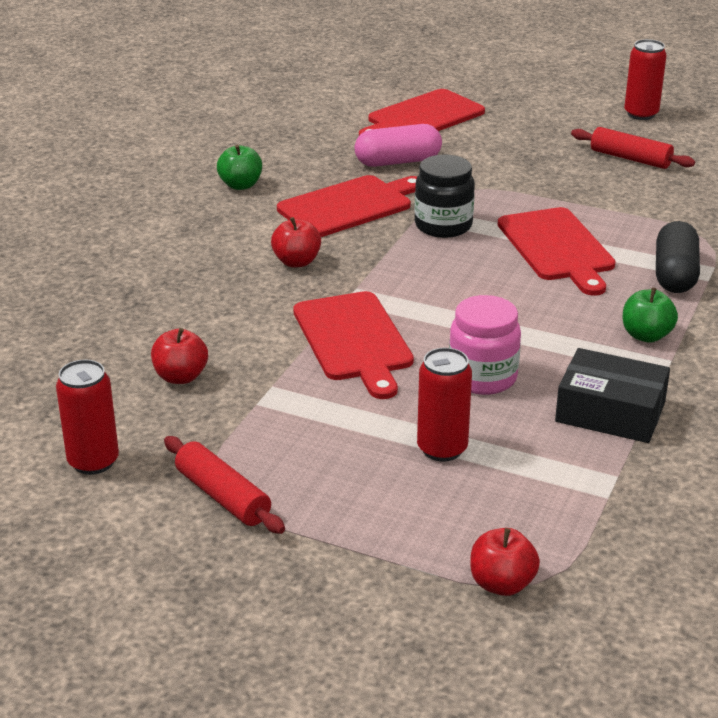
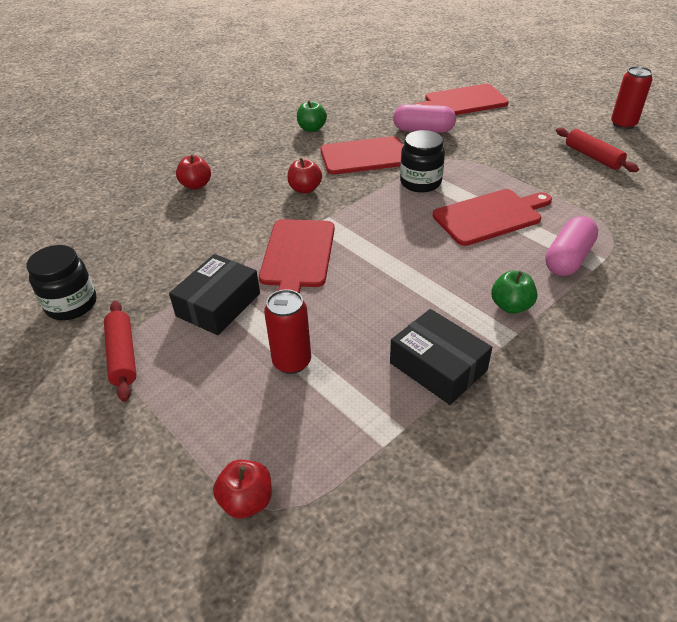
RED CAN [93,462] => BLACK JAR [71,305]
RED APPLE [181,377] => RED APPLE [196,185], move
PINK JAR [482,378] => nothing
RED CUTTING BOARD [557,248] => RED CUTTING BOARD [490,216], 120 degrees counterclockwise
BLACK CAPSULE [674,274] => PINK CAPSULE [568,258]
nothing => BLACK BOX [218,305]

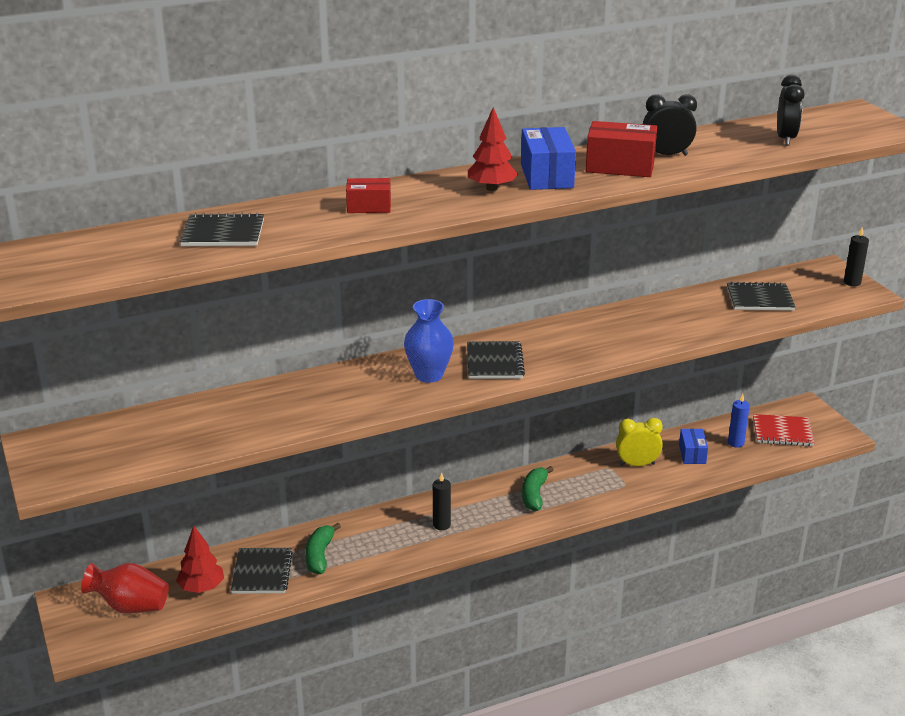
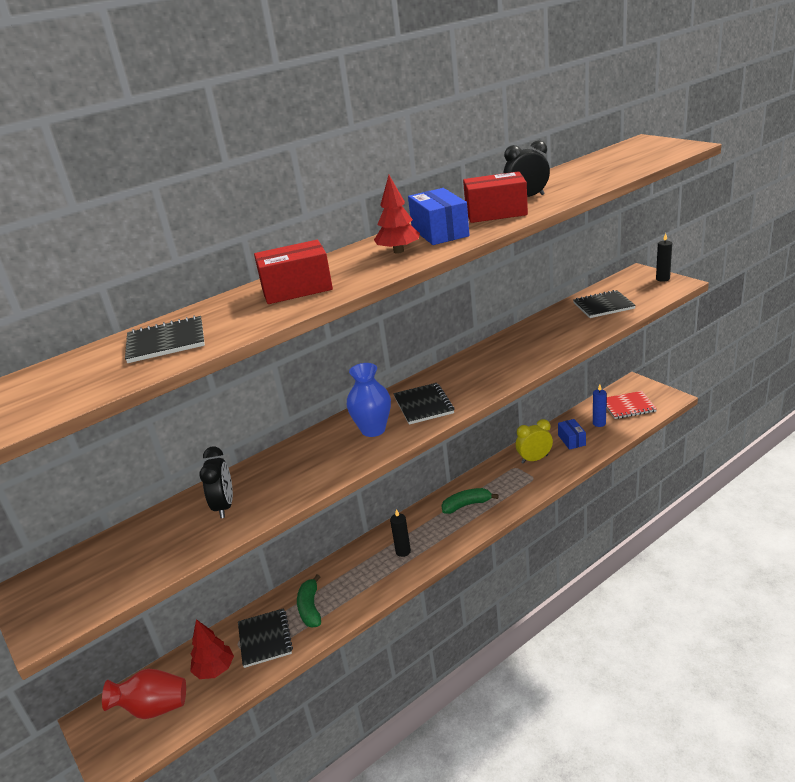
RED BOX [369,207] => RED BOX [297,289], x1.62
GREEN BANANA [534,495] => GREEN BANANA [467,505], 75 degrees clockwise
BLACK CLOCK [786,139] => BLACK CLOCK [224,506], move

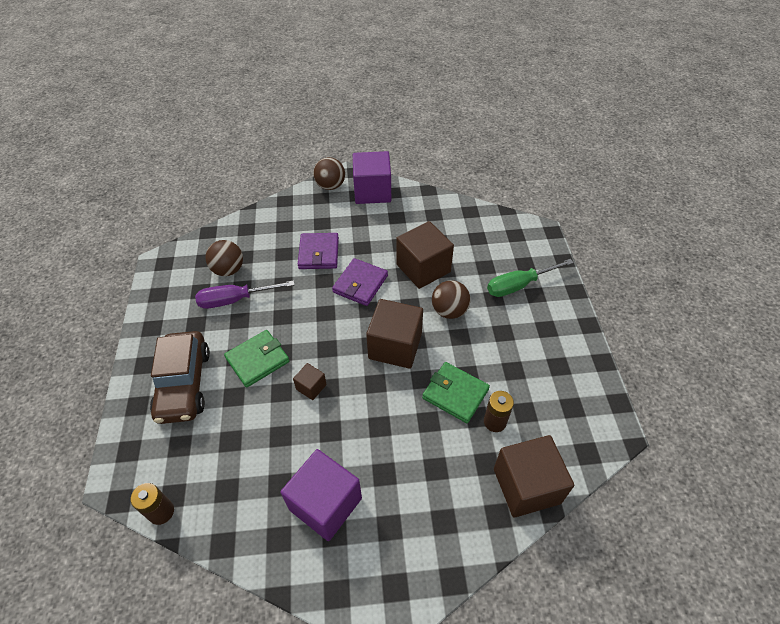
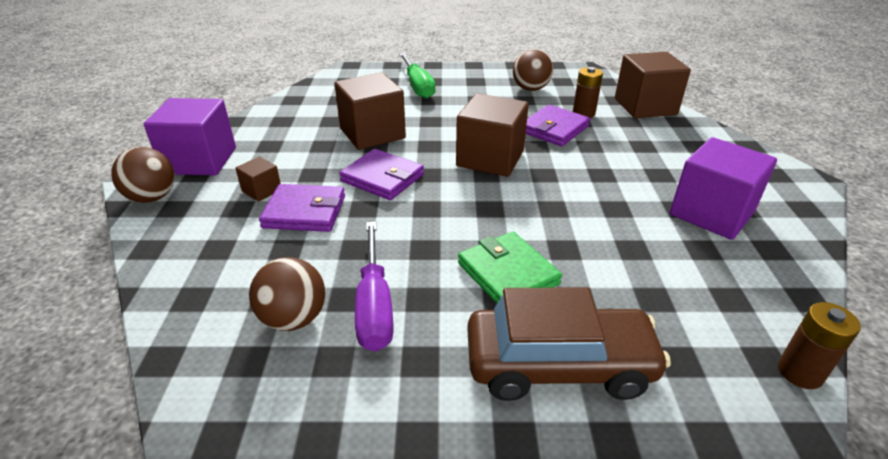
BROWN CUBE [311,387] => BROWN CUBE [262,190], move
GREEN WALLET [455,394] => PURPLE WALLET [554,129]
BROWN BALL [449,311] => BROWN BALL [530,89], move

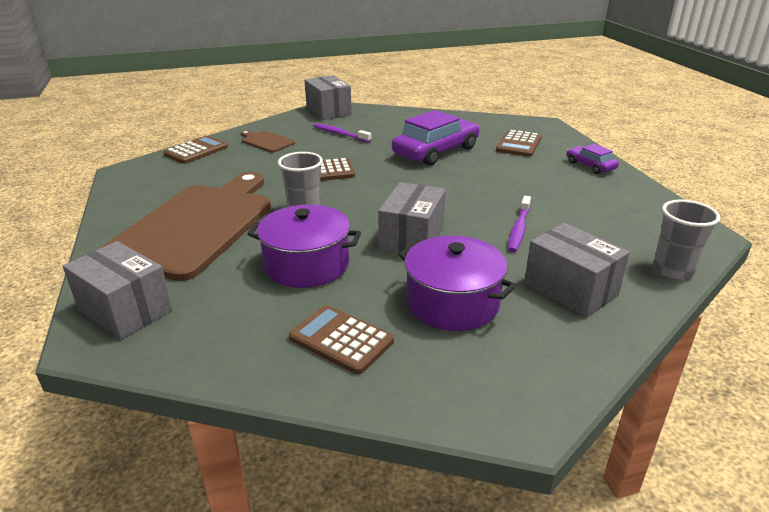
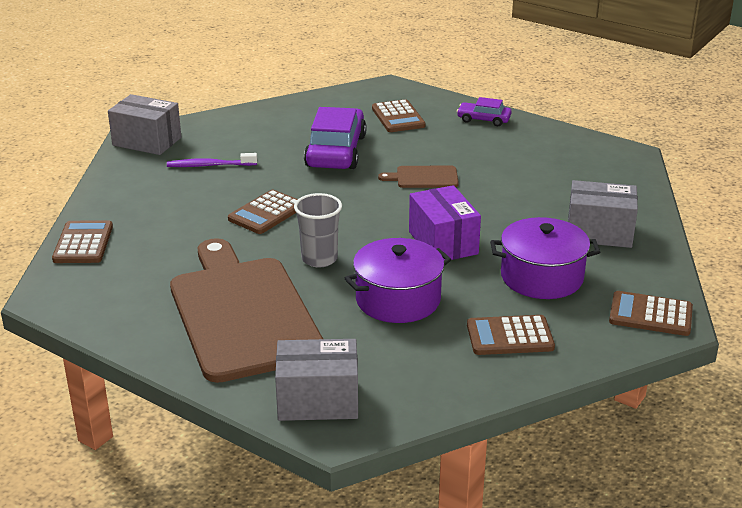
BROWN CUTTING BOARD [266,141] => BROWN CUTTING BOARD [424,177], move
GREY BOX [412,239] => PURPLE BOX [443,243]
PURPLE TOOTHBRUSH [519,229] => nothing
GREY CUP [672,270] => nothing
nothing => BROWN CALCULATOR [650,315]

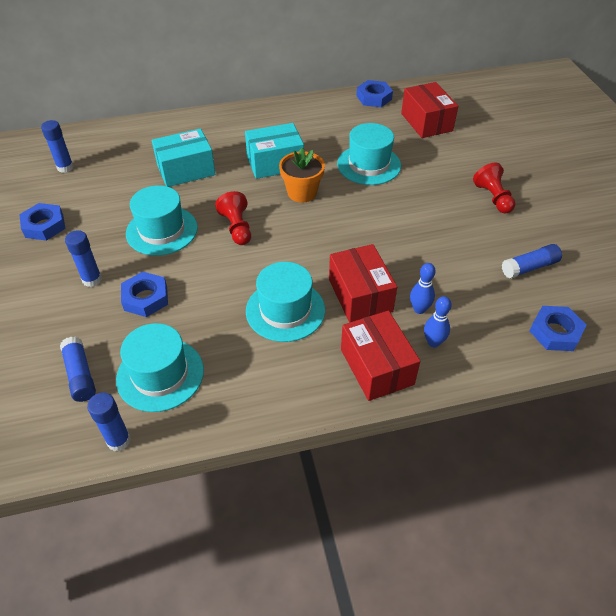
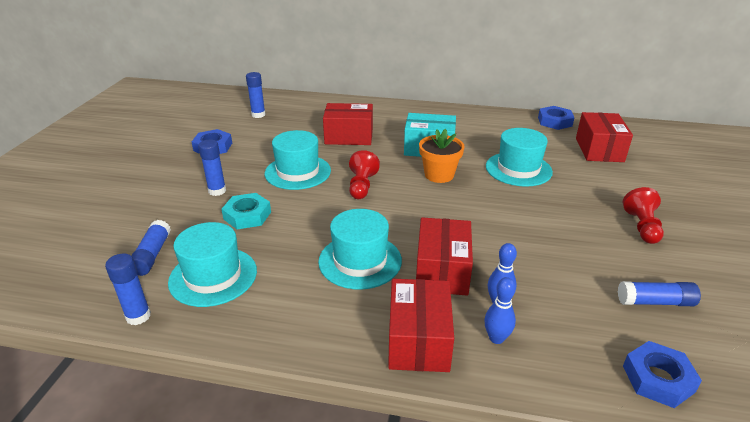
BLUE NUT [145,298] => TURQUOISE NUT [247,215]
TURQUOISE BOX [186,170] => RED BOX [349,136]

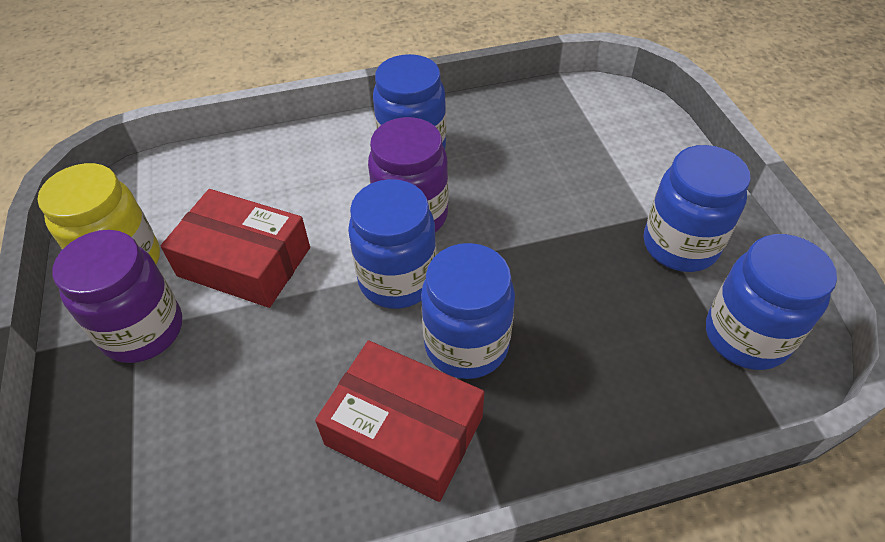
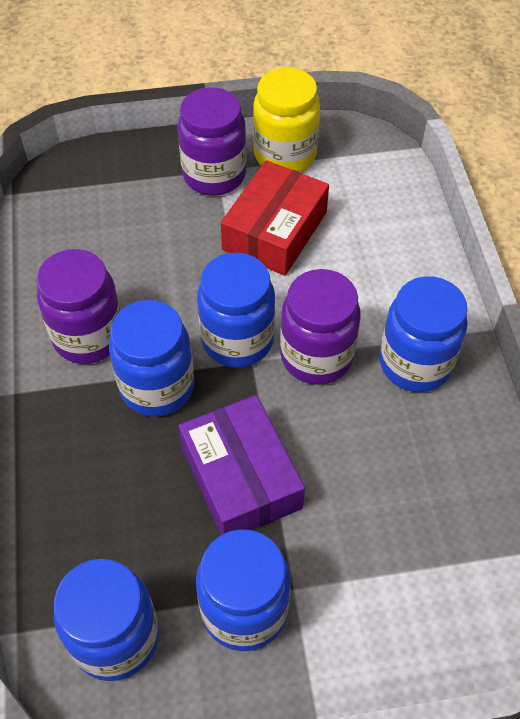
RED BOX [404,430] => PURPLE JAR [88,336]
nothing => PURPLE BOX [241,477]

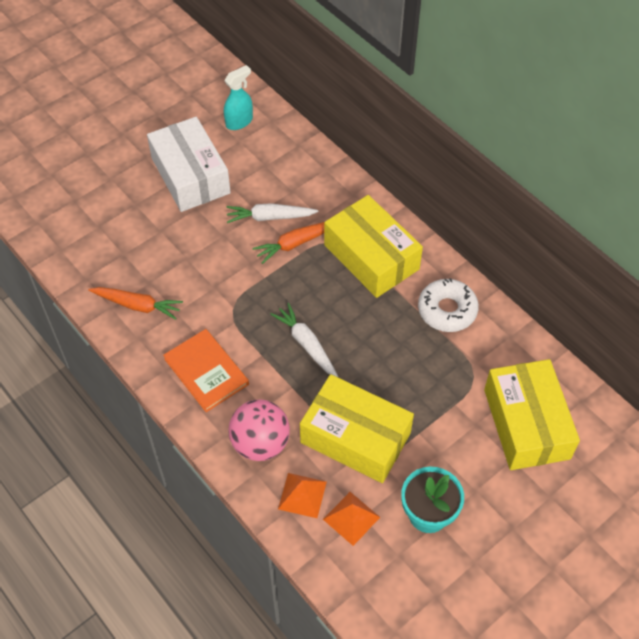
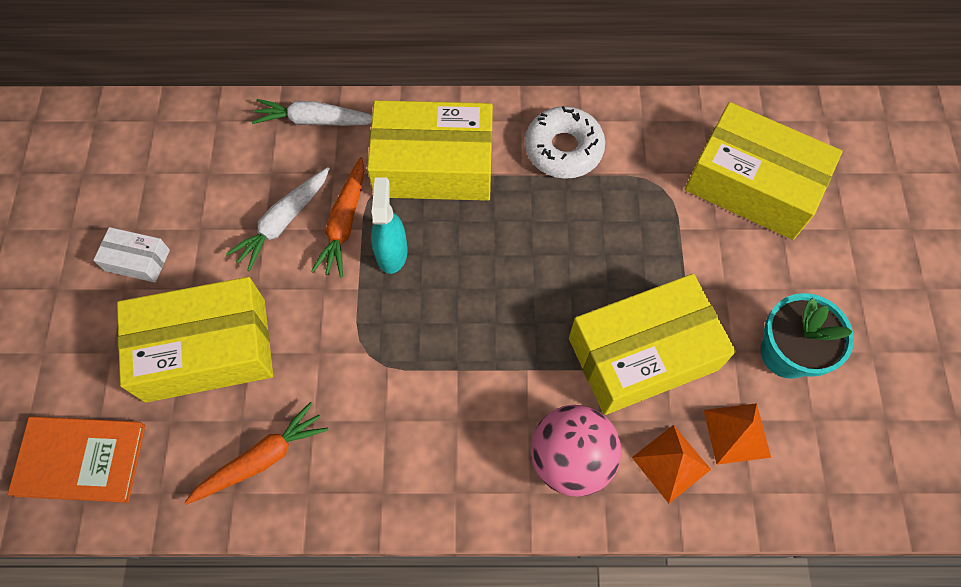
WHITE BOX [190,175] => WHITE BOX [137,260], x0.46
ORANGE BOOK [206,371] => ORANGE BOOK [81,460], move
TURQUOISE SPRAY BOTTLE [239,122] => TURQUOISE SPRAY BOTTLE [391,252], move
WHITE CARROT [306,344] => WHITE CARROT [316,121], move
nothing => YELLOW BOX [206,349]

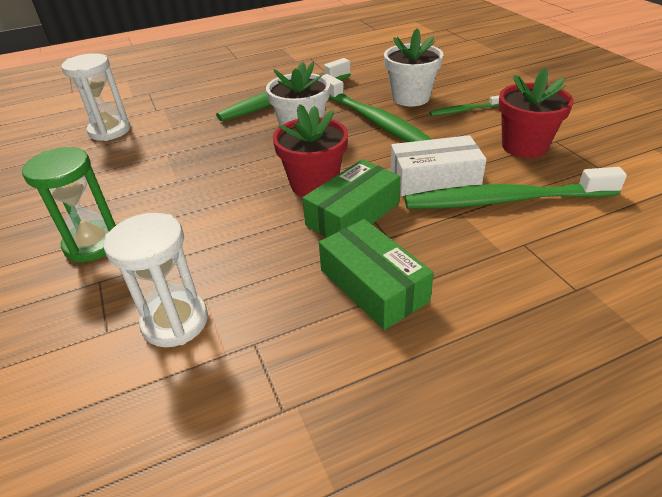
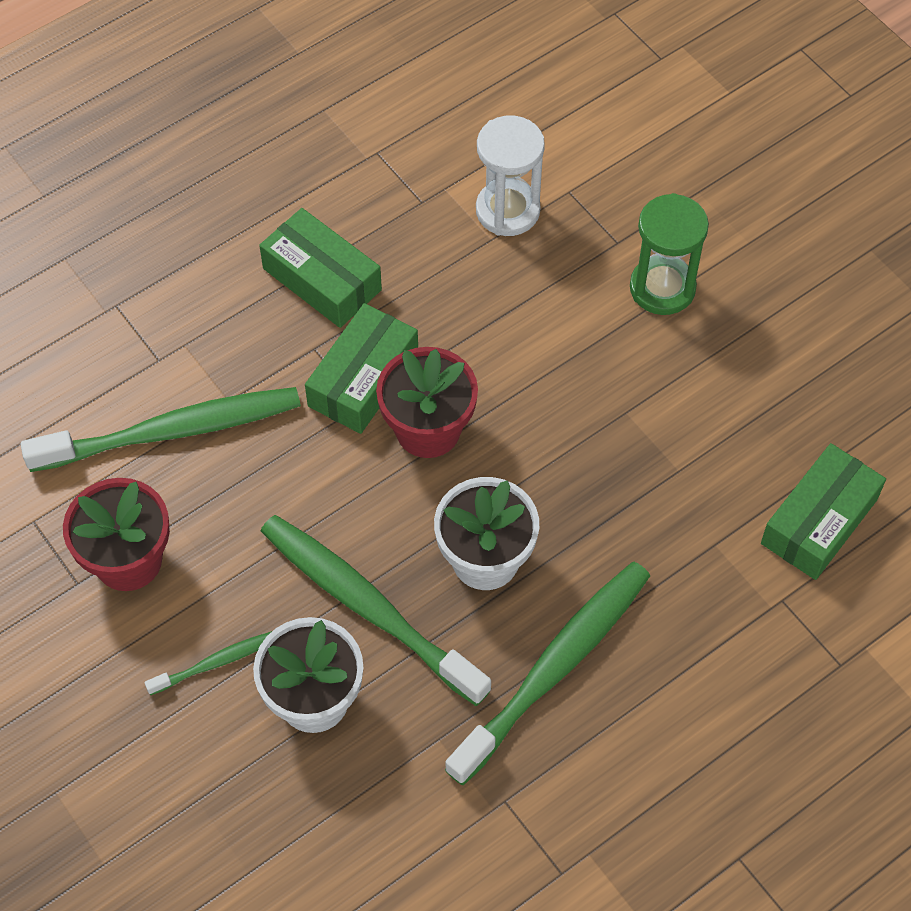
WHITE HOURGLASS [110,131] => GREEN BOX [819,521]
WHITE BOX [434,178] => nothing

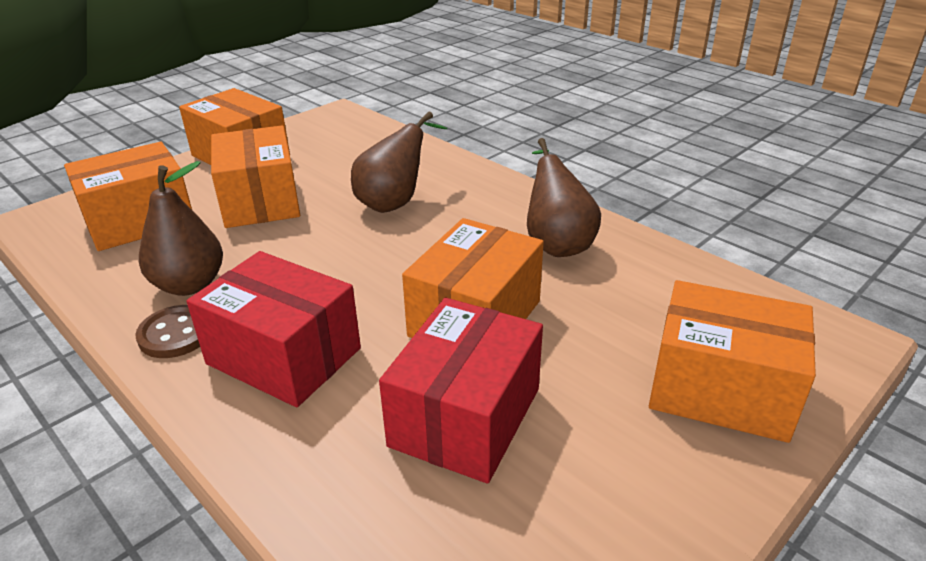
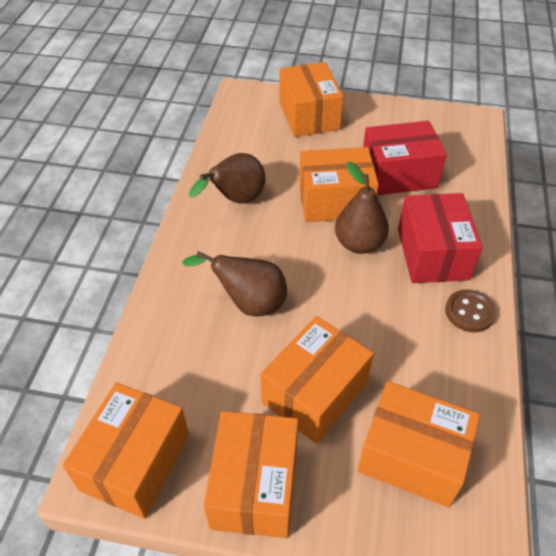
BROWN PEAR [189,285] => BROWN PEAR [359,244], move
nothing => ORANGE BOX [135,462]

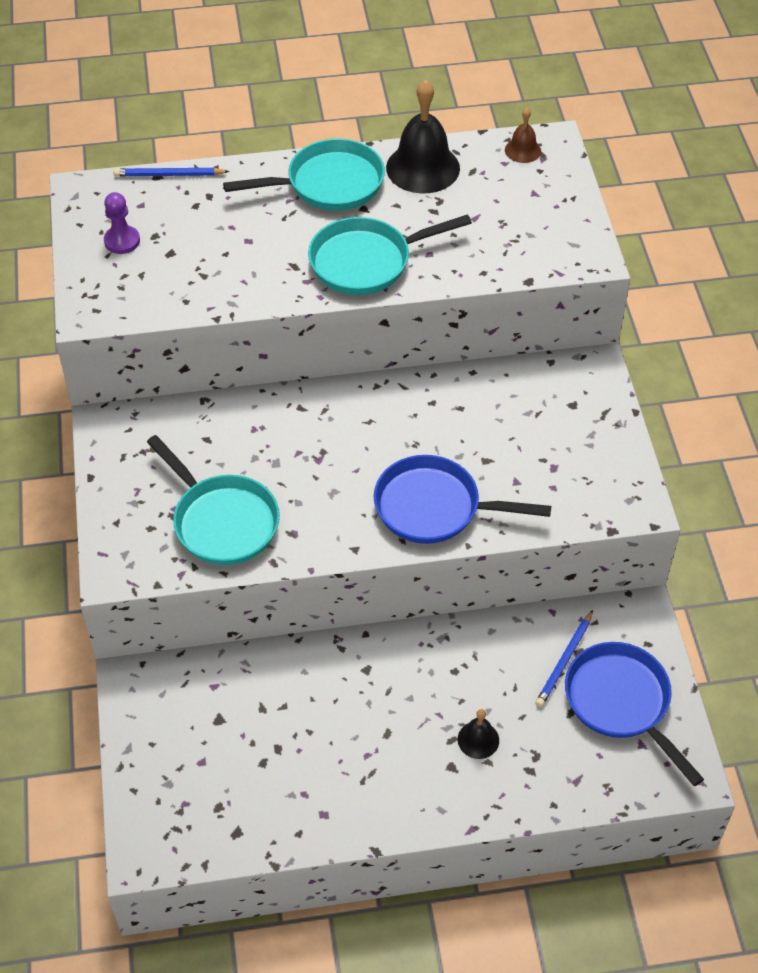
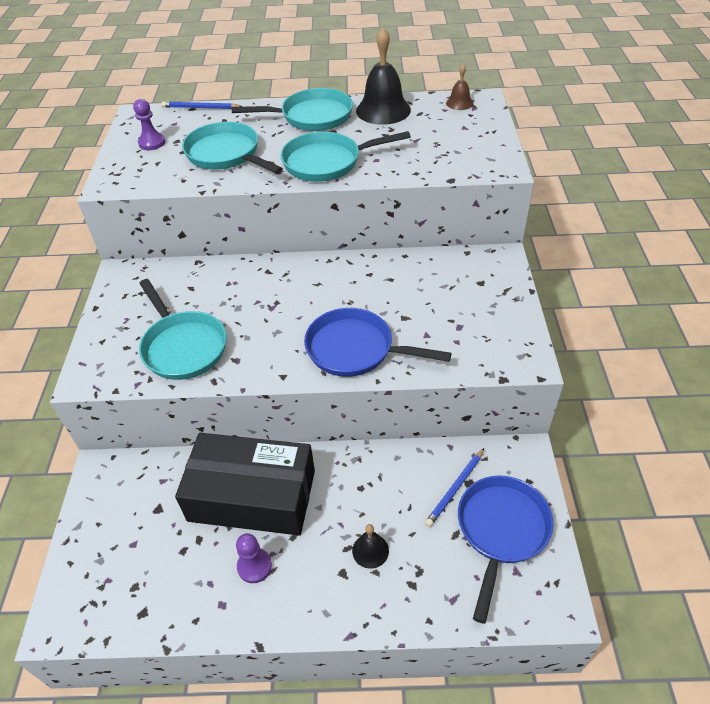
BLUE PAN [621,702] => BLUE PAN [501,530], 45 degrees clockwise
nothing => BLACK BOX [252,495]
nothing => TURQUOISE PAN [226,154]
nothing => PURPLE PAWN [254,566]

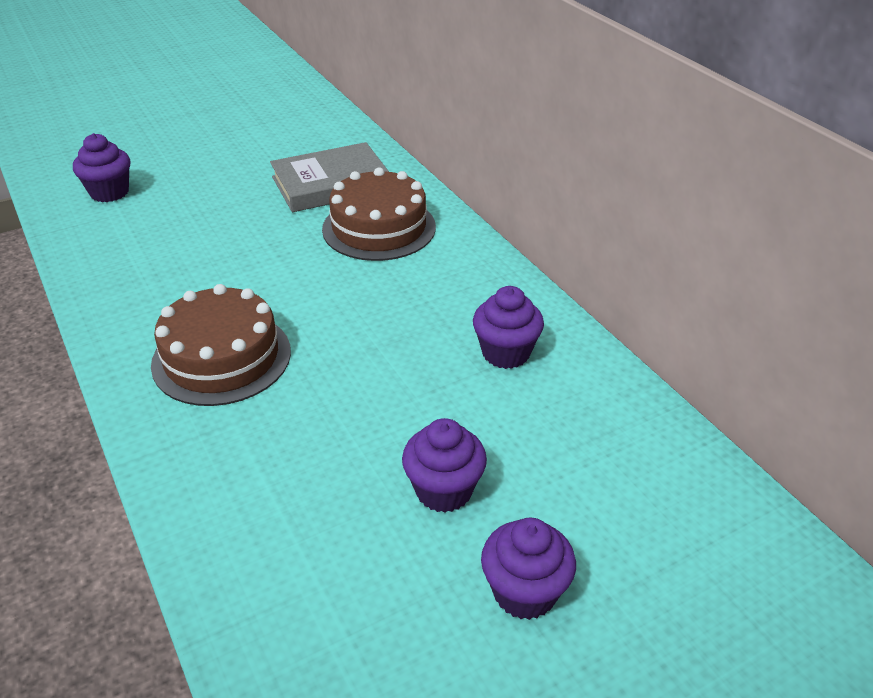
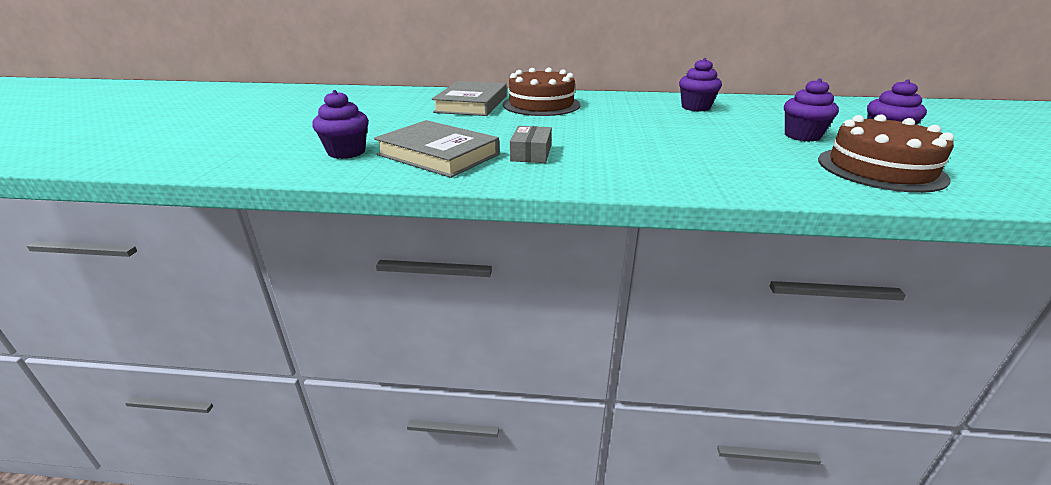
BROWN CAKE [221,357] => BROWN CAKE [880,169], move
nothing => GREY BOOK [438,154]
nothing => GREY BOX [531,153]

